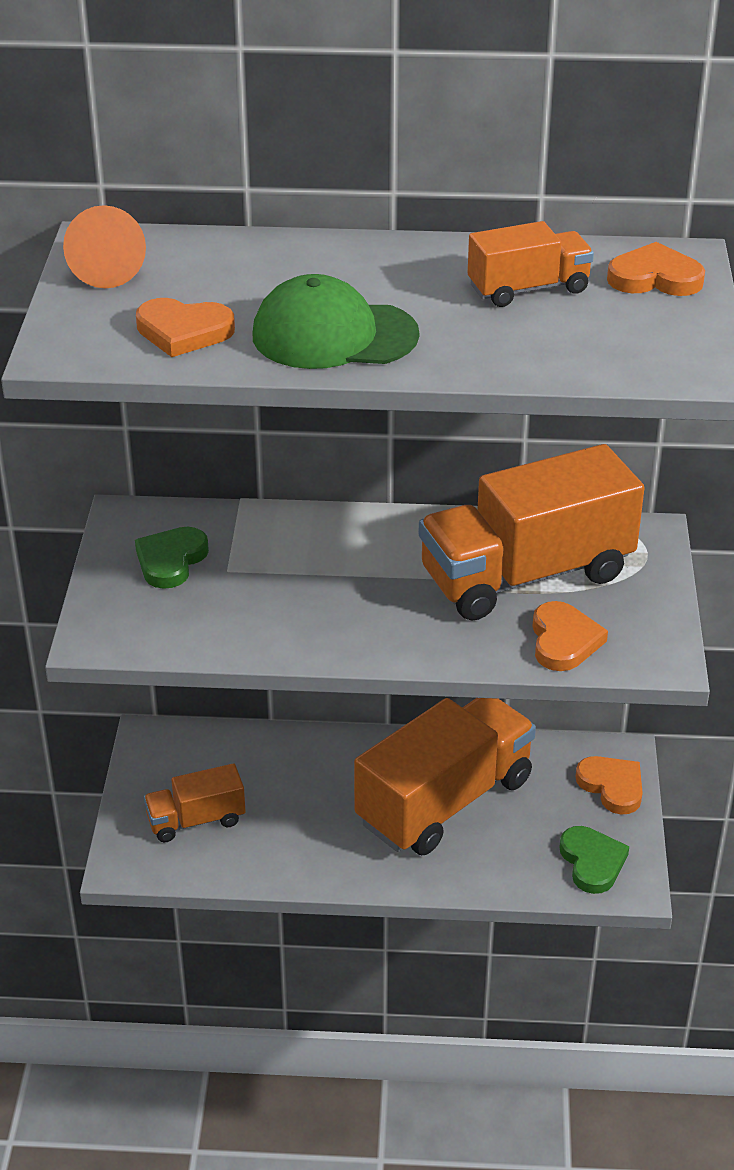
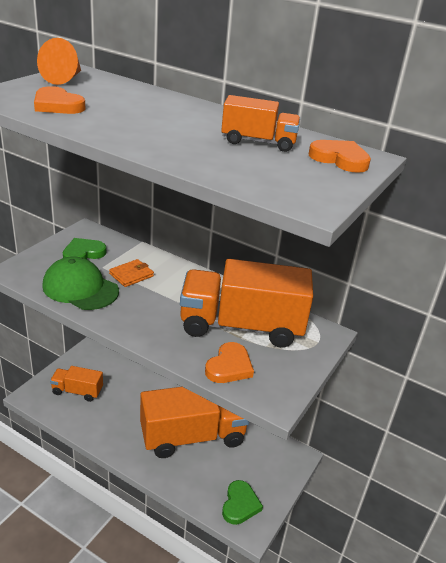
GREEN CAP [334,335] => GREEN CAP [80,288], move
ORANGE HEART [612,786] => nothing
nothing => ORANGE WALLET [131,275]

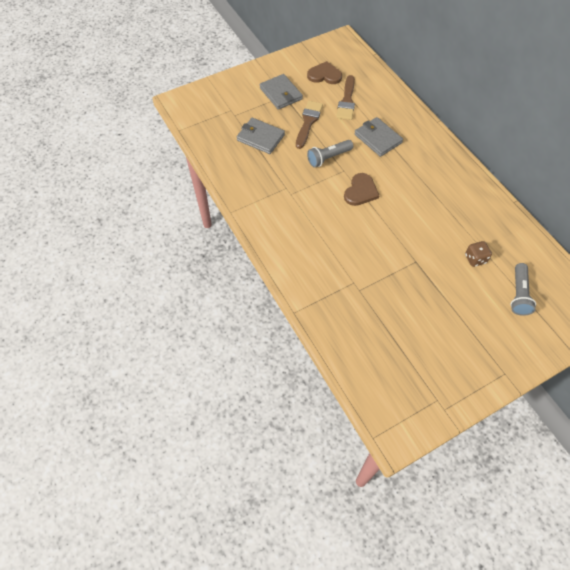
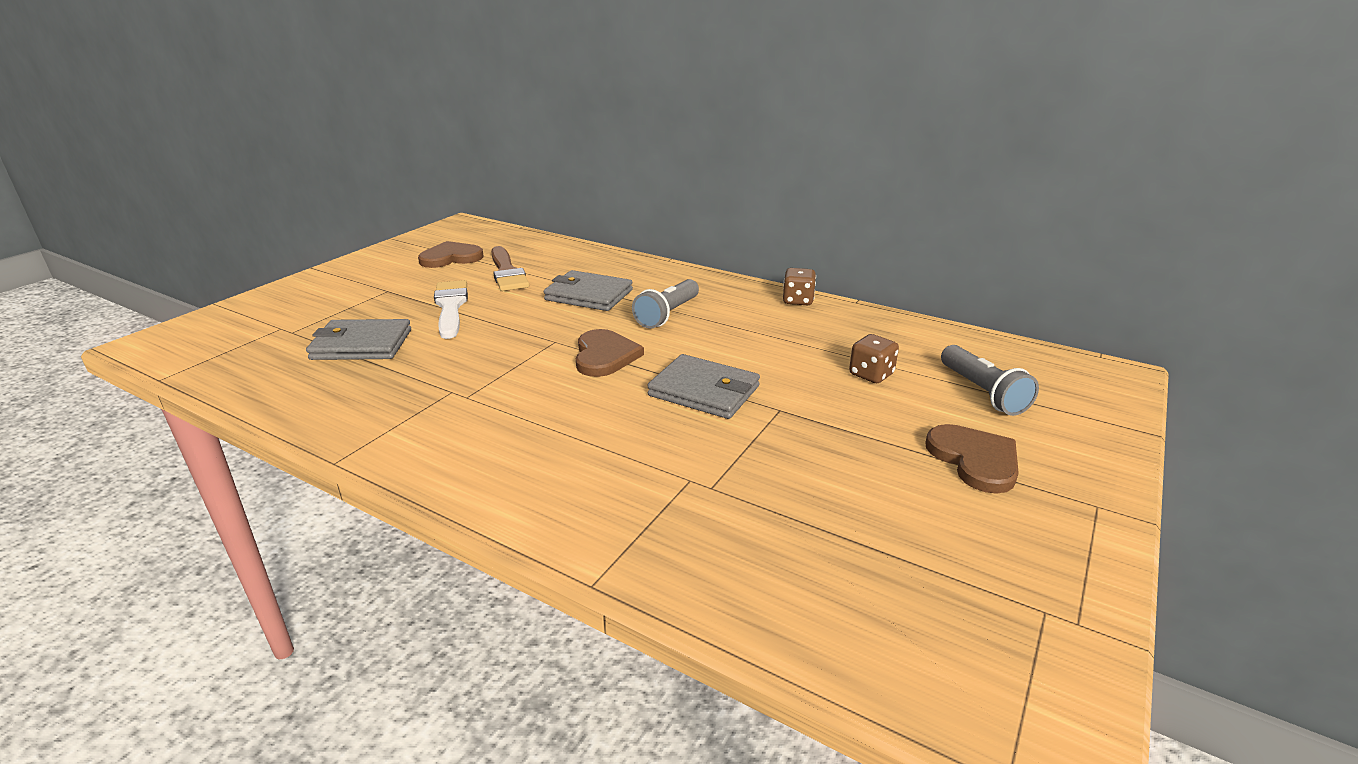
GREY WALLET [281,94] => GREY WALLET [704,391], move
BROWN BRUSH [308,122] => WHITE BRUSH [451,307]
GREY FLASHLIGHT [328,158] => GREY FLASHLIGHT [667,315], move
nothing => BROWN DICE [798,300]
nothing => BROWN HEART [975,460]

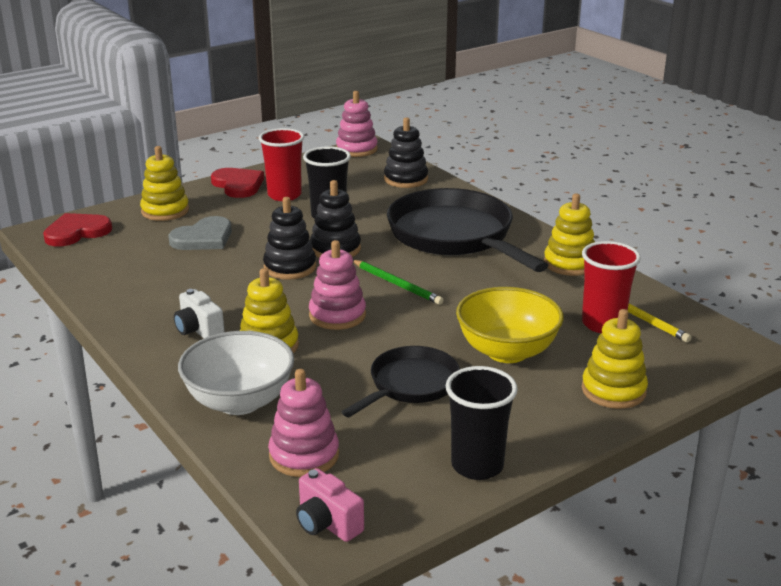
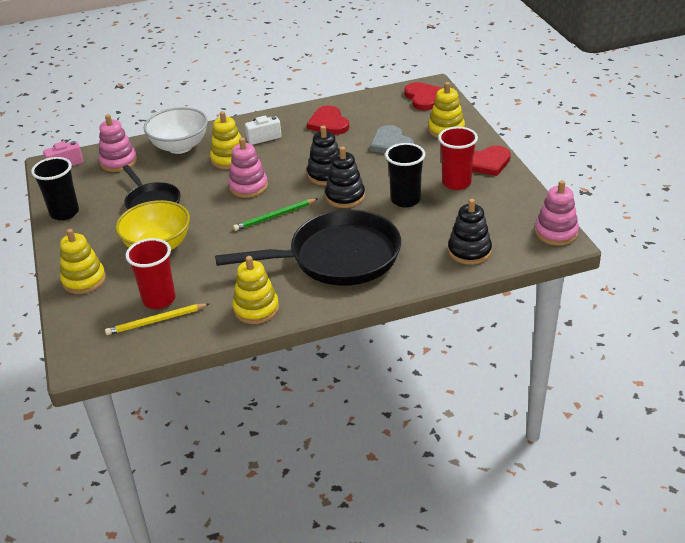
nothing => RED HEART [328,123]

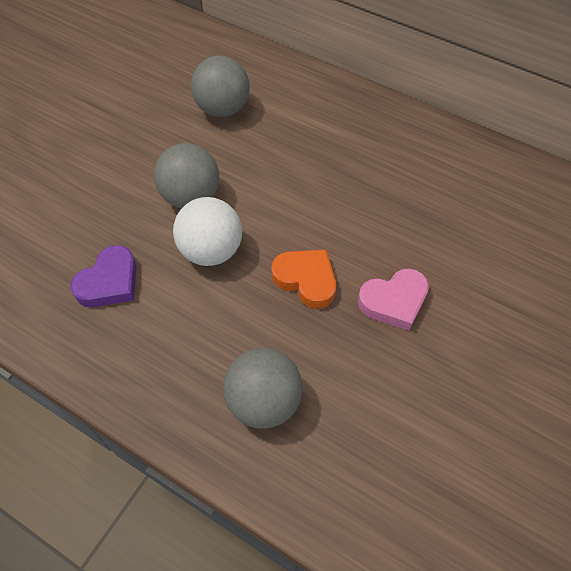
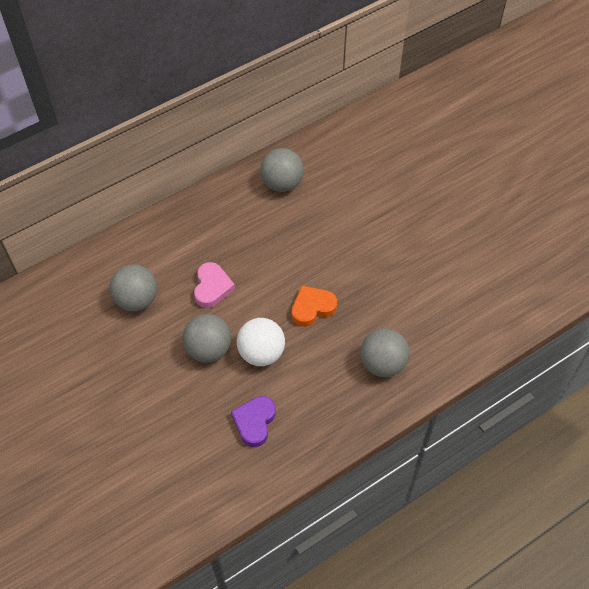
PURPLE HEART [109,282] => PURPLE HEART [254,422], 135 degrees counterclockwise
PINK HEART [394,301] => PINK HEART [212,287], move
nothing => GREY BALL [282,183]

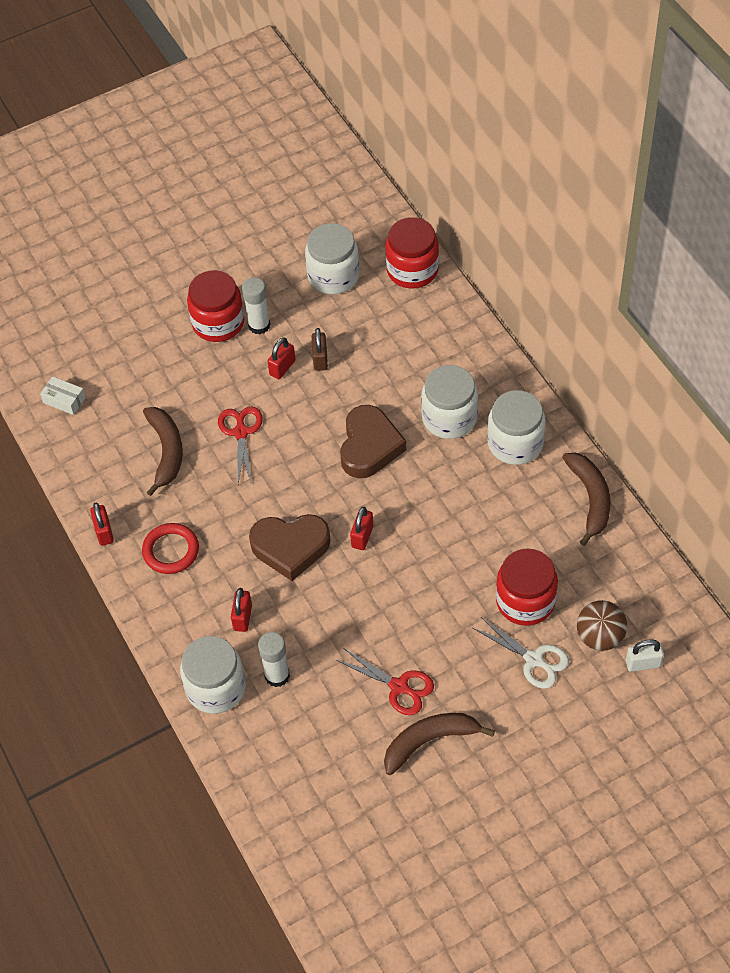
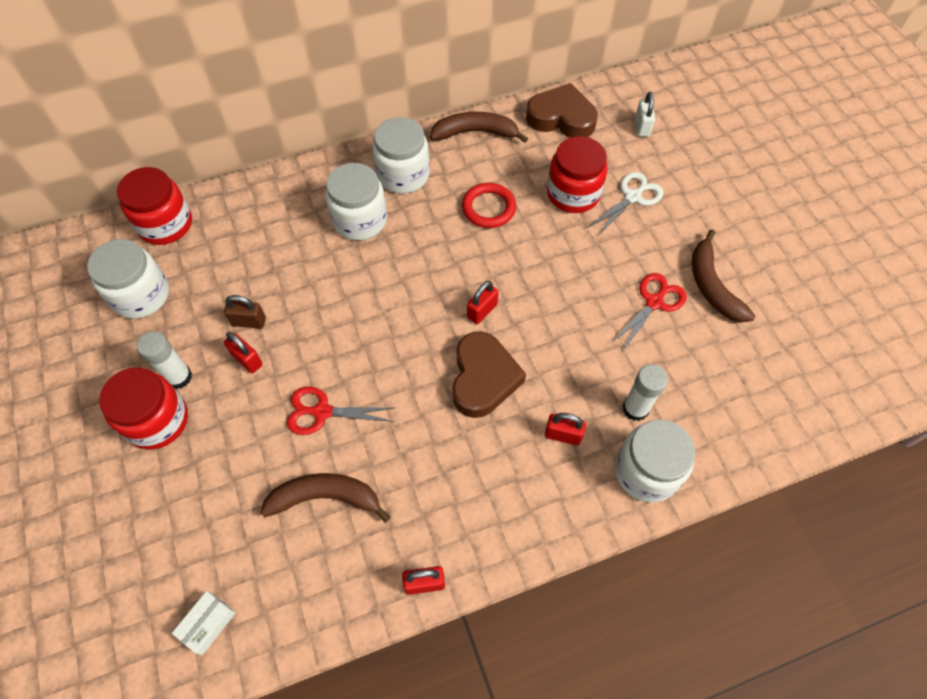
RED RING [171,551] => RED RING [488,208], move
BROWN HEART [369,446] => BROWN HEART [561,118], move
RED PADLOCK [362,536] => RED PADLOCK [482,311], 75 degrees counterclockwise
BROWN BALL [600,637] => nothing

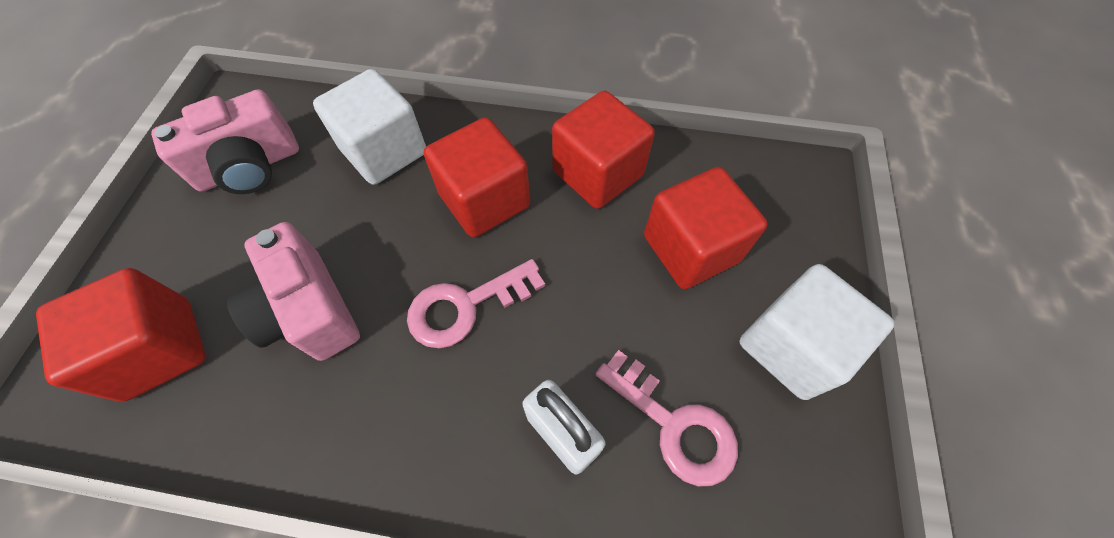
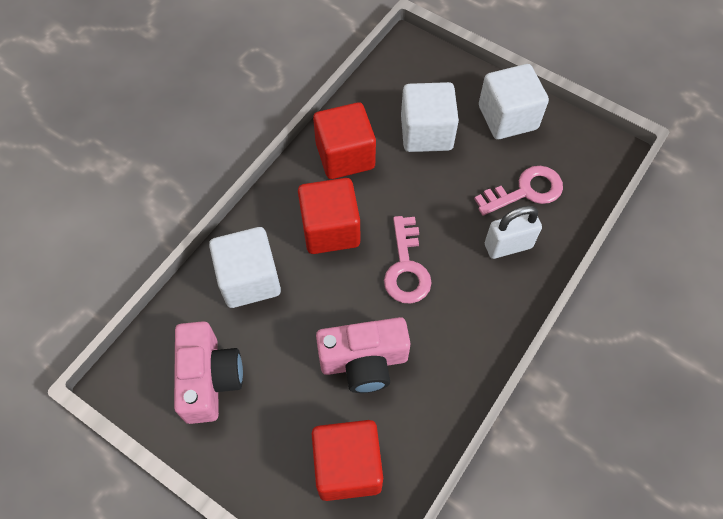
RED CUBE [691,248] => WHITE CUBE [426,133]

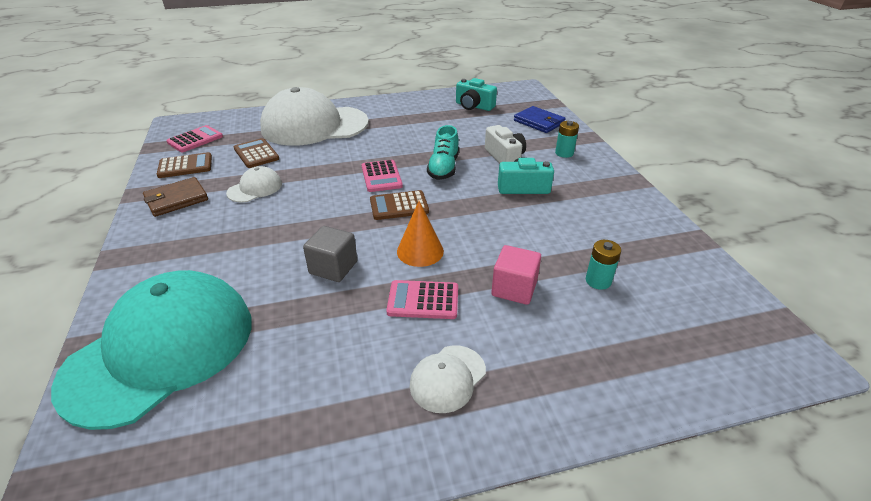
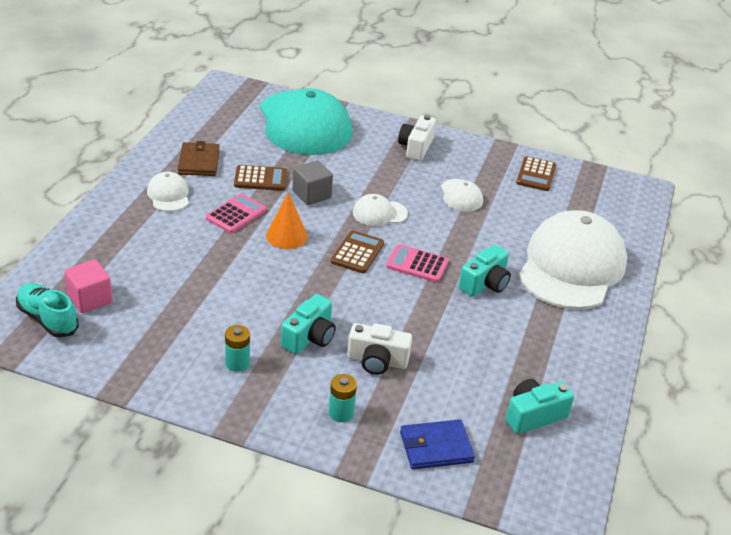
BROWN WALLET [176,199] => BROWN WALLET [199,162], move
PINK CALCULATOR [195,139] => nothing
BROWN CALCULATOR [256,154] => BROWN CALCULATOR [260,179], move
TURQUOISE SHOE [443,168] => TURQUOISE SHOE [48,319], move
PINK CUBE [514,288] => PINK CUBE [90,299], move
TURQUOISE BATTERY [598,281] => TURQUOISE BATTERY [237,363], move
nothing => WHITE CAP [379,213]
nothing => WHITE CAMERA [416,147]
nothing => TURQUOISE CAMERA [485,283]

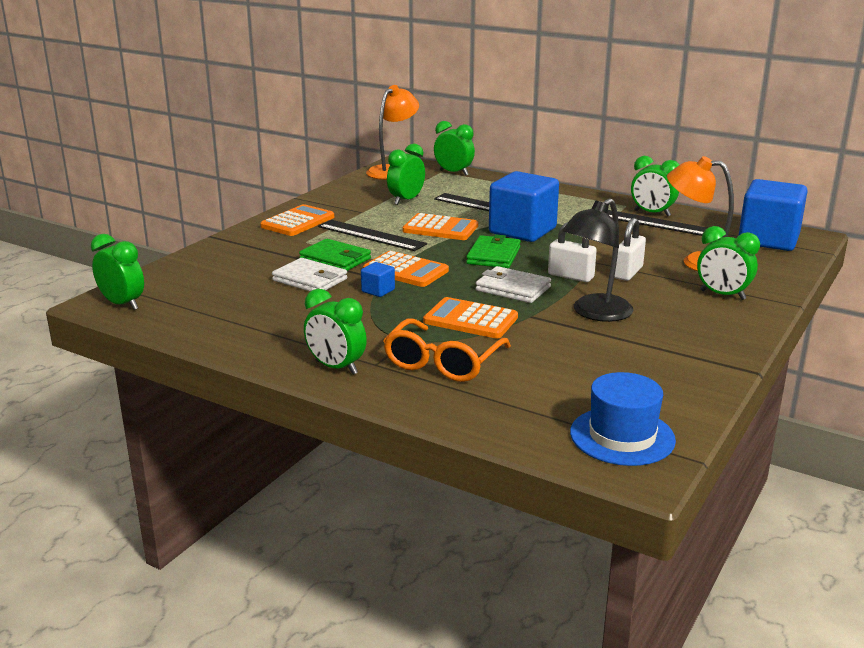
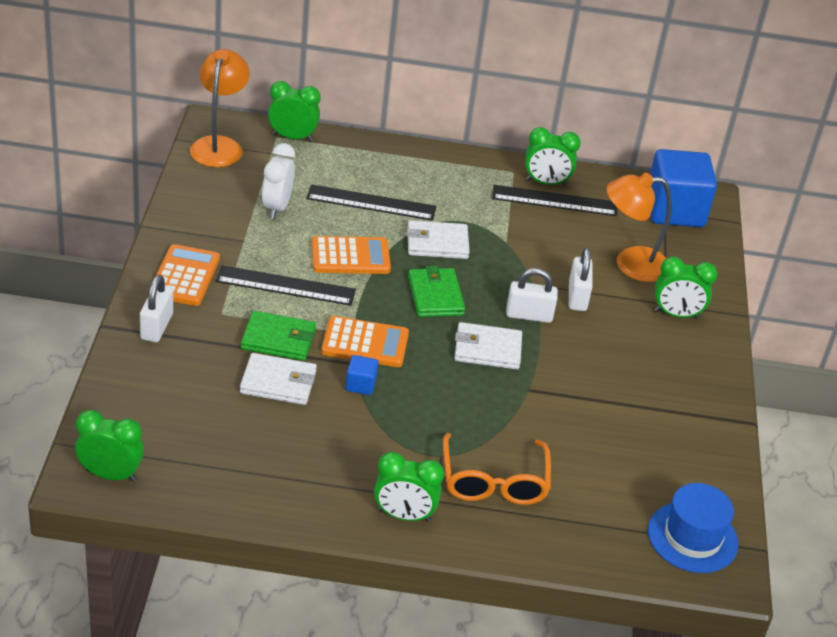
GREEN CLOCK [406,200] => WHITE CLOCK [277,207]
ORANGE CALCULATOR [470,319] => nothing
BLUE CUBE [522,231] => WHITE WALLET [437,243]
BLACK LAMP [595,313] => nothing
nothing => WHITE PADLOCK [156,327]

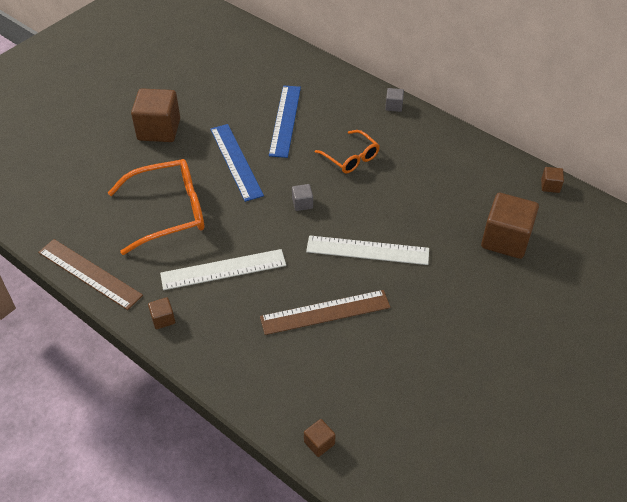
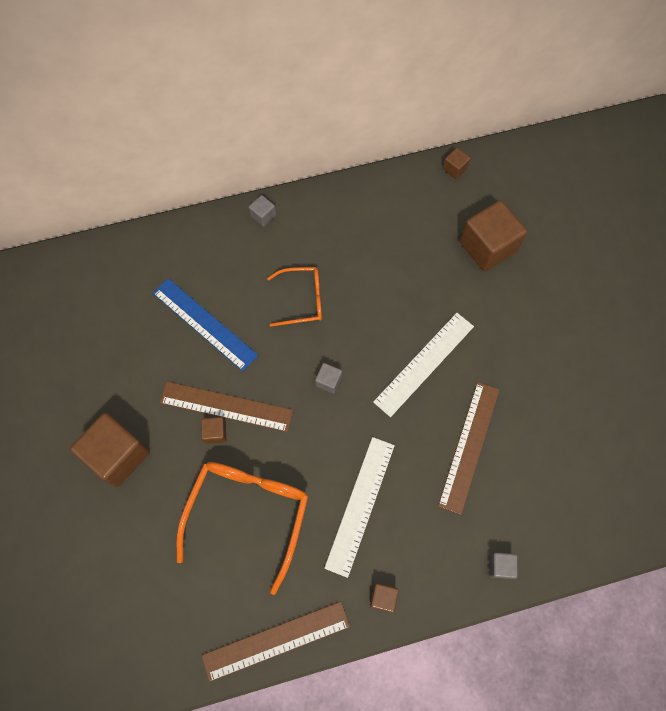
BLUE RULER [236,161] => BROWN RULER [226,406]
BROWN CUBE [319,443] => BROWN CUBE [215,432], move
nothing => GREY CUBE [500,566]

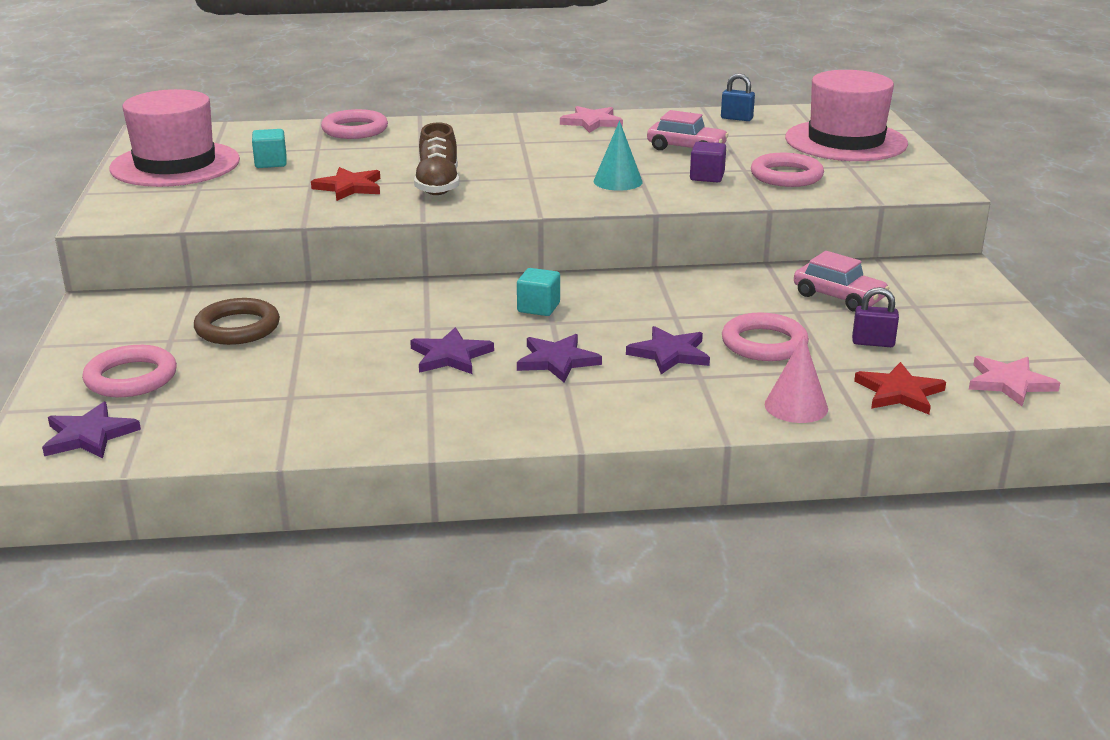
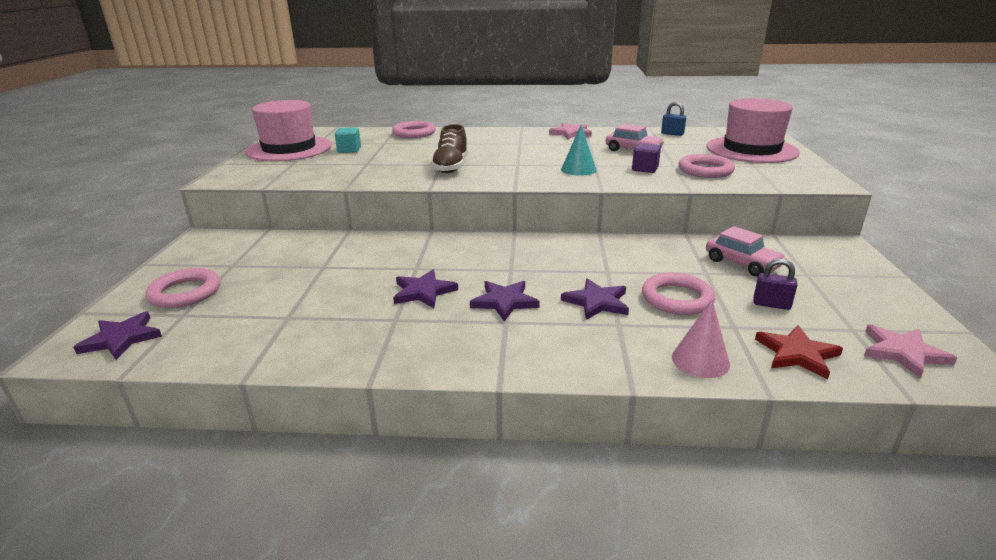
BROWN RING [237,328] => nothing
RED STAR [349,187] => nothing
TURQUOISE CUBE [538,307] => nothing

